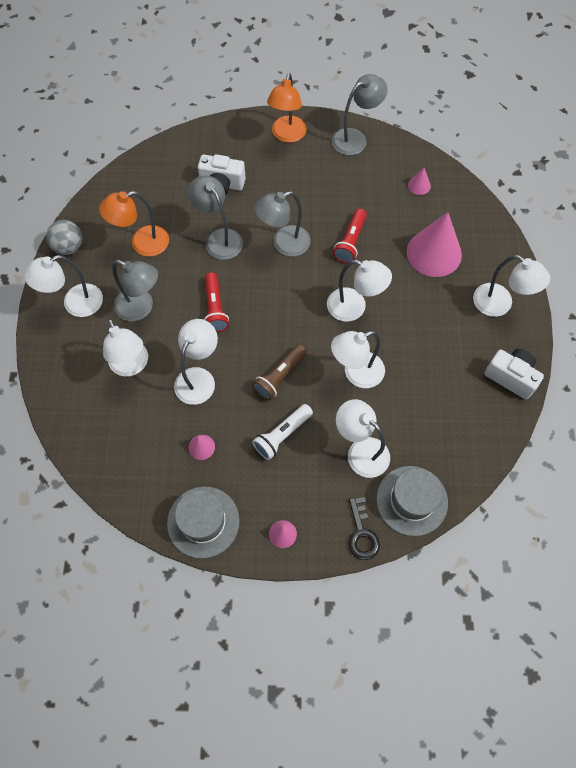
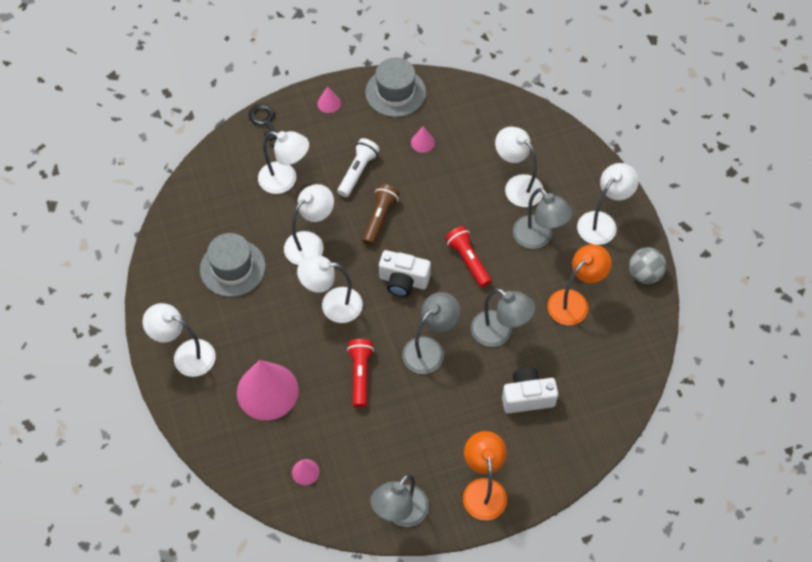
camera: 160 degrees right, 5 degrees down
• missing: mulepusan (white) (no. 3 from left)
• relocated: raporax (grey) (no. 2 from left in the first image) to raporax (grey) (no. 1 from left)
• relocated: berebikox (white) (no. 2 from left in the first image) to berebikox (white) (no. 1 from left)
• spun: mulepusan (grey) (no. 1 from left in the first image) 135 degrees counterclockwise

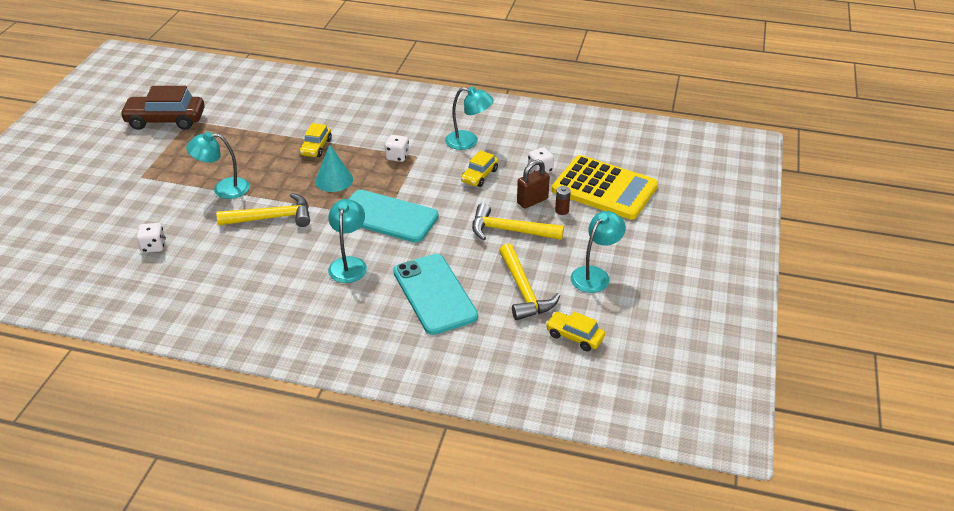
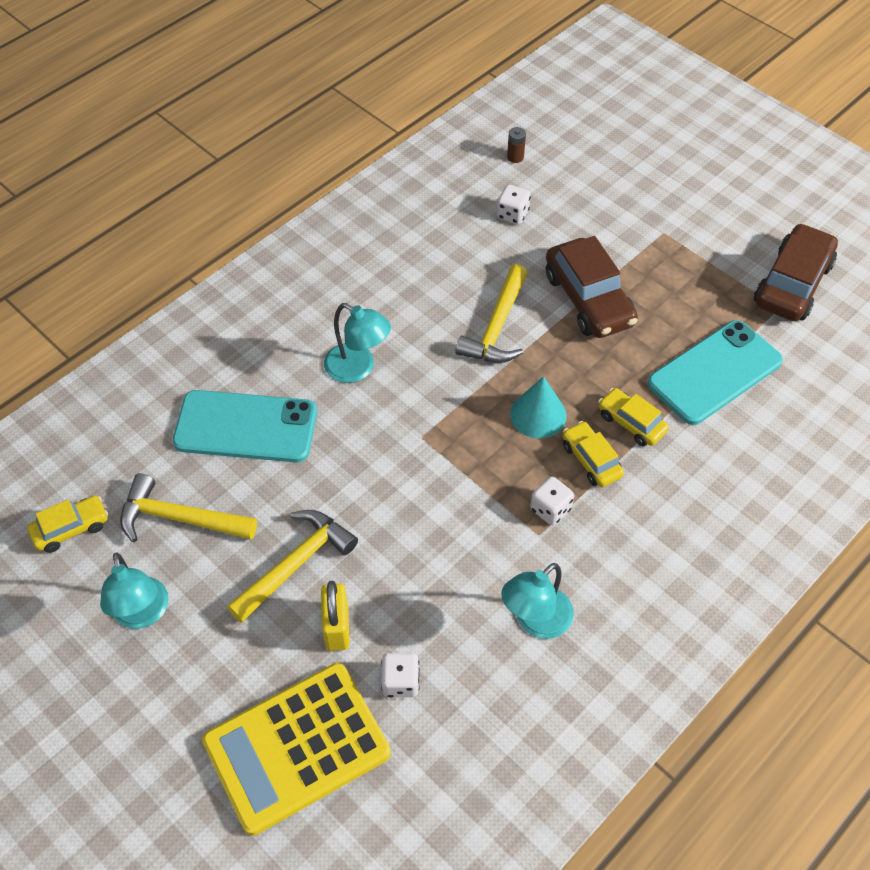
camera: 120 degrees right, 15 degrees up
• relocated: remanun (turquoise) (no. 1 from left in the first image) to remanun (turquoise) (no. 2 from left)
• relocated: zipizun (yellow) (no. 2 from left)
• relocated: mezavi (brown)
• exchanged: mulepusan (turquoise) (no. 1 from left) to zipizun (brown) (no. 1 from left)
• colour: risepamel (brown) to risepamel (yellow)

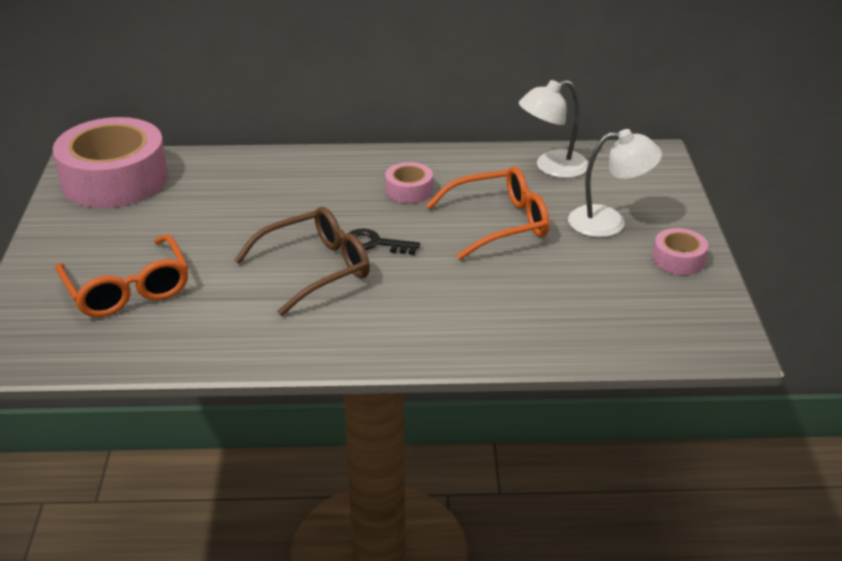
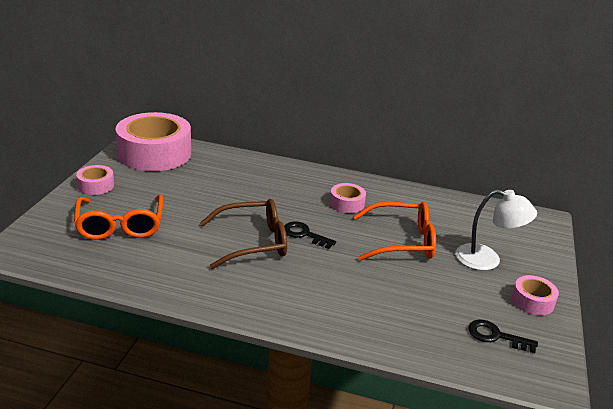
camera: 15 degrees right, 5 degrees down
• missing: mulepusan (white) (no. 1 from left)
• appeared: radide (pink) (no. 1 from left)
• appeared: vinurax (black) (no. 2 from left)

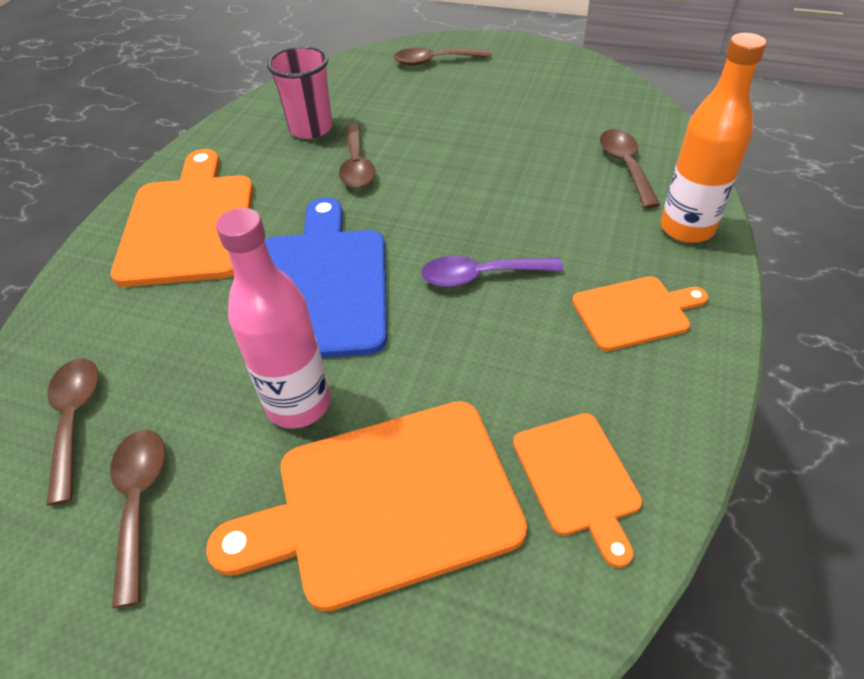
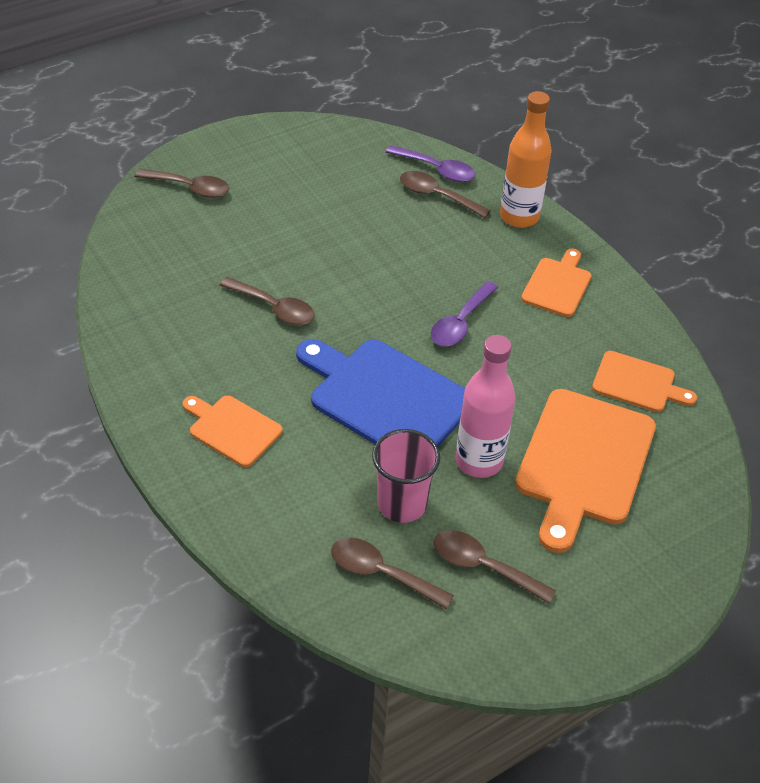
camera: 55 degrees left, 0 degrees up
• appeared: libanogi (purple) (no. 1 from left)
• relocated: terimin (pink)
• spun: libanogi (brown) (no. 4 from left in the first image) 105 degrees counterclockwise
• size: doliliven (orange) (no. 1 from left) x0.55

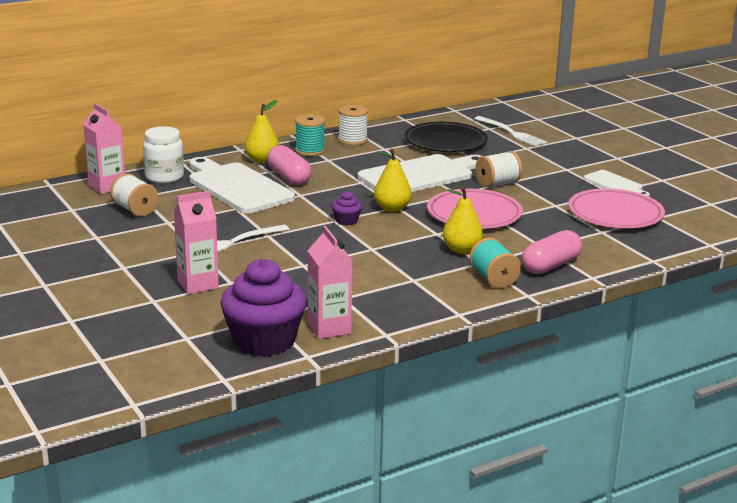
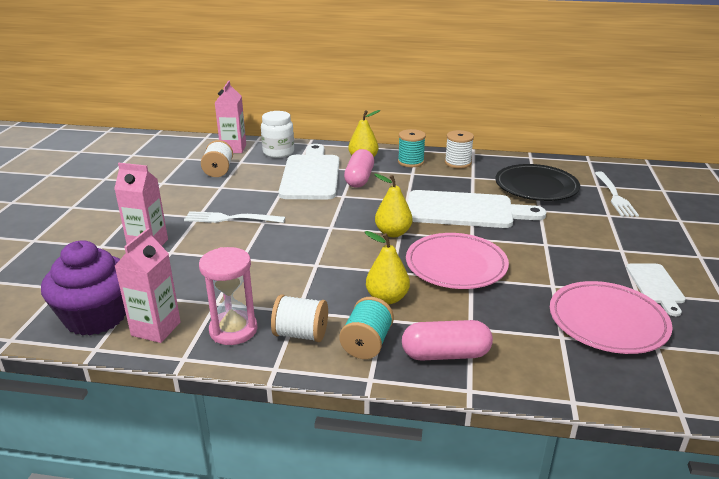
camera: 40 degrees right, 5 degrees up
• missing: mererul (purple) (no. 2 from left)
• appeared: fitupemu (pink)
• relocated: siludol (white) (no. 3 from left in the first image) to siludol (white) (no. 2 from left)

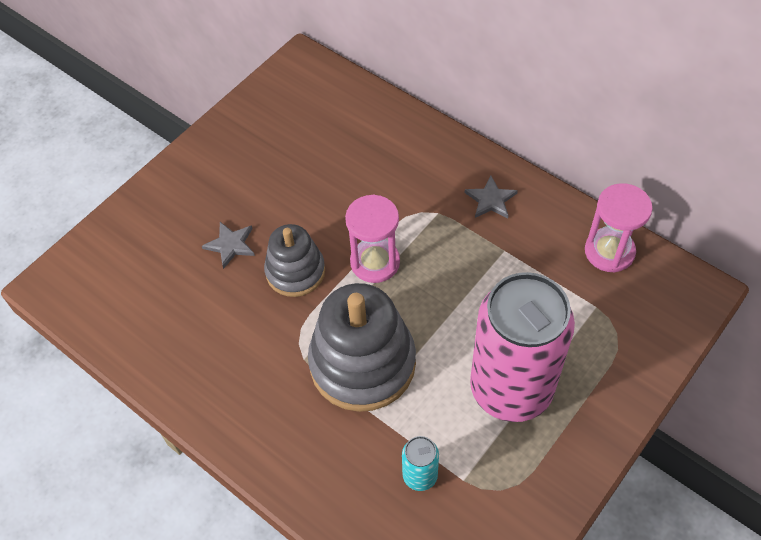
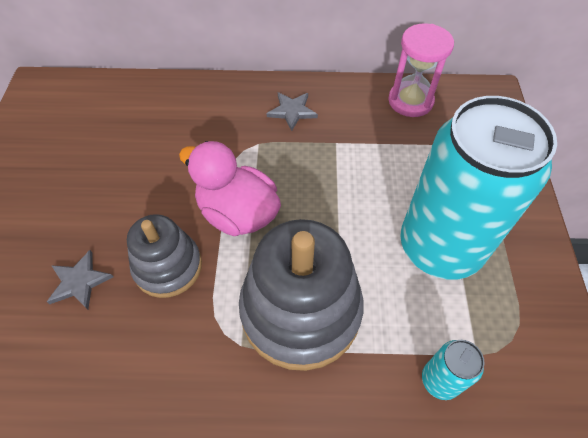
camera: 40 degrees left, 0 degrees up
• exchanged: fitupemu (pink) (no. 1 from left) to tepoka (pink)
• colour: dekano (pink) to dekano (turquoise) (no. 2 from left)

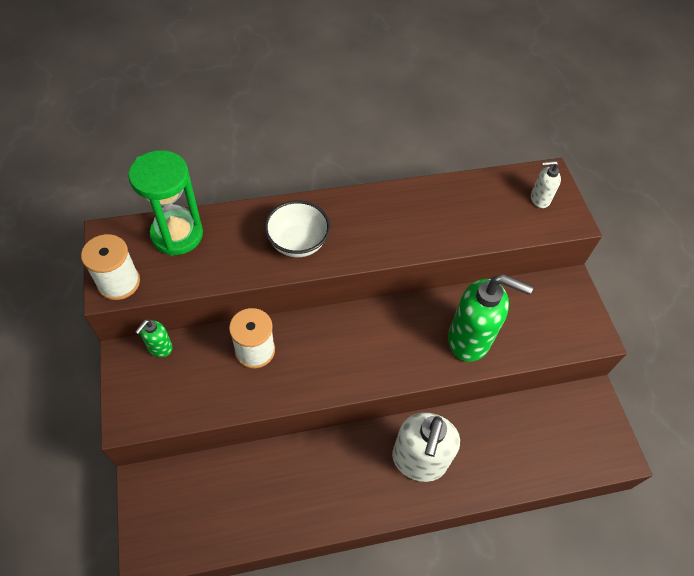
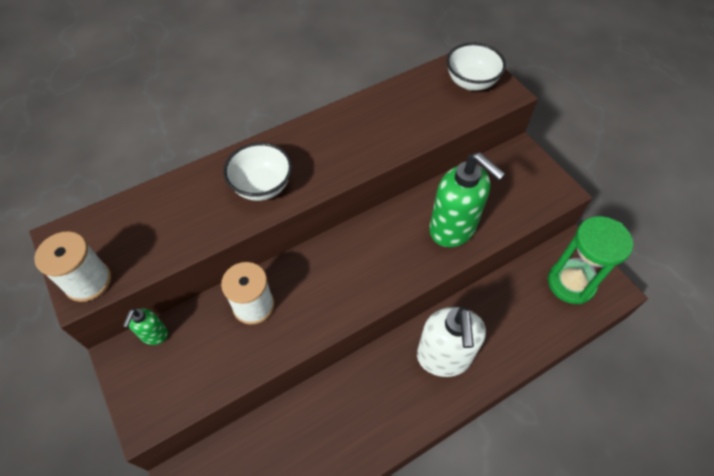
camera: 15 degrees left, 0 degrees up
• relocated: fitupemu (green)
• exchanged: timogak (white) (no. 2 from left) to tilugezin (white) (no. 2 from left)
• spun: timogak (green) (no. 2 from left) 45 degrees clockwise

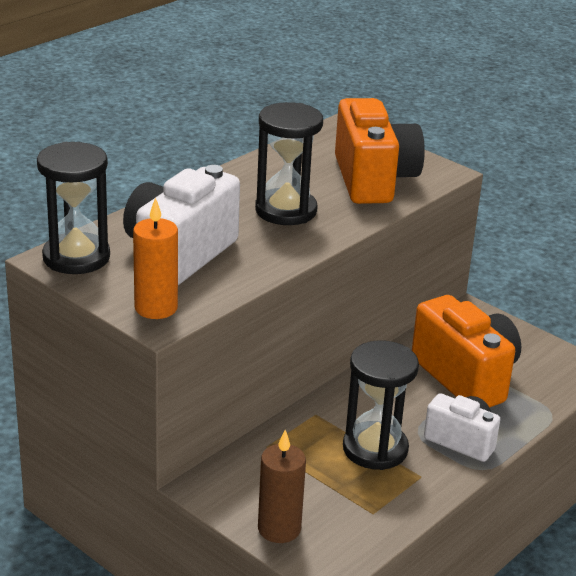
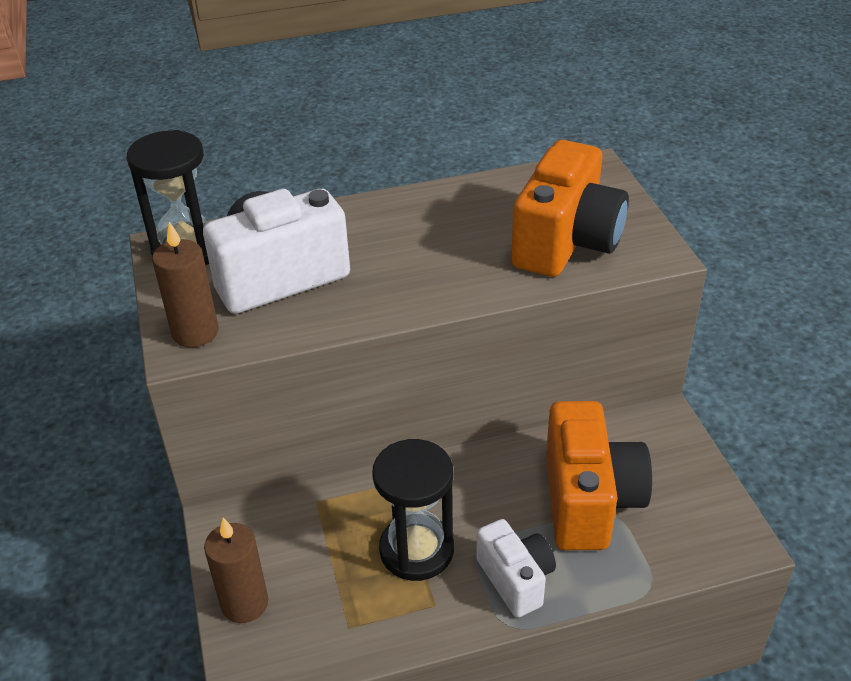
camera: 35 degrees right, 10 degrees up
• missing: fitupemu (black) (no. 2 from left)
• colour: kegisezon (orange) to kegisezon (brown) (no. 1 from left)

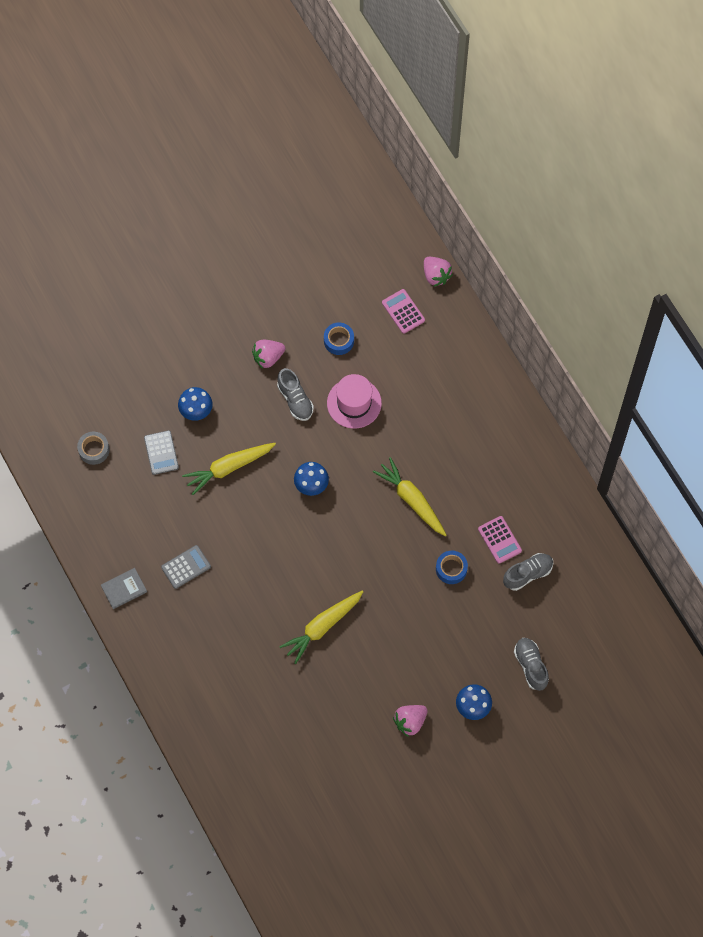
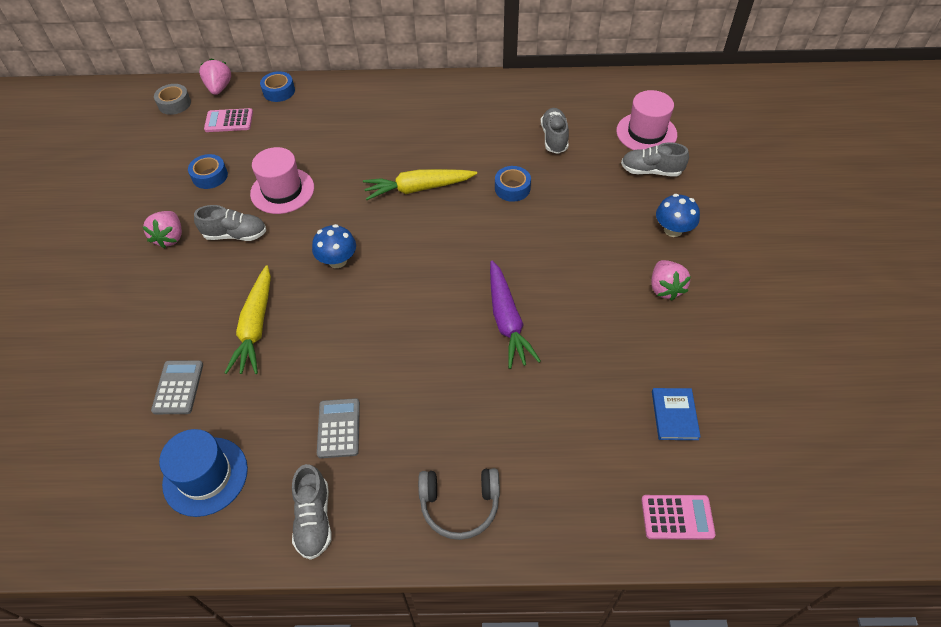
camera: 60 degrees left, 15 degrees down
• missing: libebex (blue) (no. 1 from left)
• appeared: raporax (blue)
• appeared: radide (blue) (no. 2 from left)
• appeared: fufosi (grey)
• appeared: raporax (pink) (no. 2 from left)
• appeared: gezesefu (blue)
• relocated: radide (grey)
• relocated: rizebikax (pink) (no. 2 from left)
• exchanged: gezesefu (grey) to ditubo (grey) (no. 2 from left)
• colour: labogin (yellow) (no. 2 from left) to labogin (purple)
• spun: rizebikax (grey) (no. 1 from left) 105 degrees counterclockwise
• spun: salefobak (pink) (no. 3 from left in the first image) 90 degrees counterclockwise

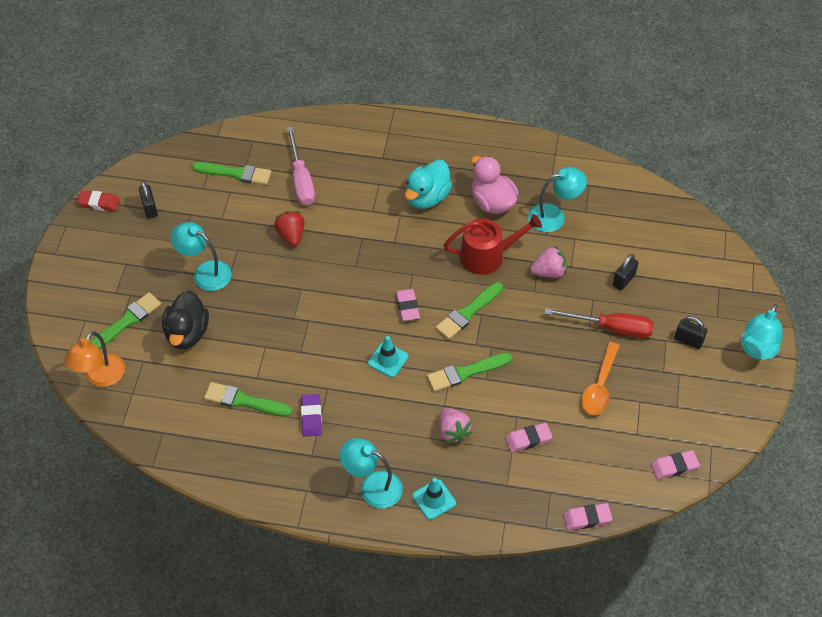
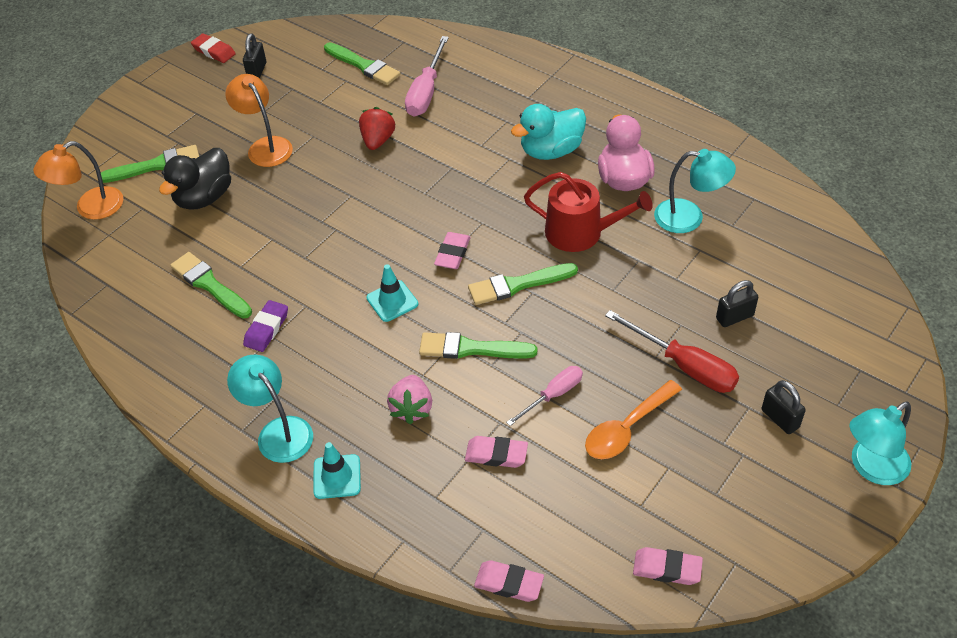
camera: 30 degrees right, 5 degrees down
• missing: salefobak (pink) (no. 2 from left)
• appeared: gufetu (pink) (no. 2 from left)
• colour: mulepusan (turquoise) (no. 1 from left) to mulepusan (orange) (no. 2 from left)

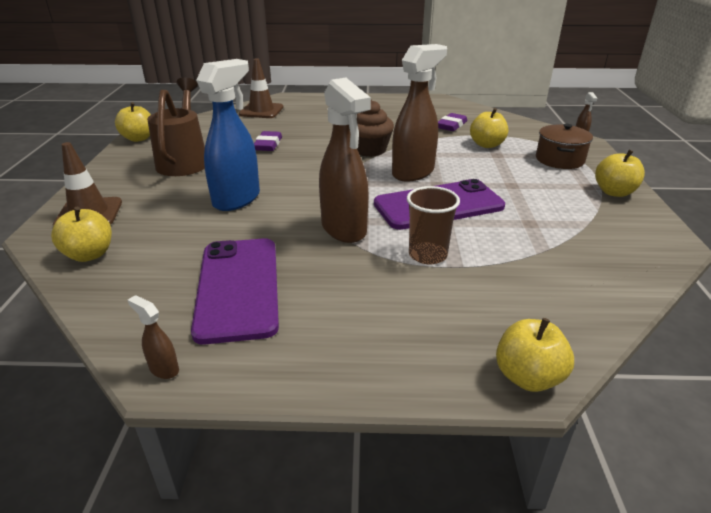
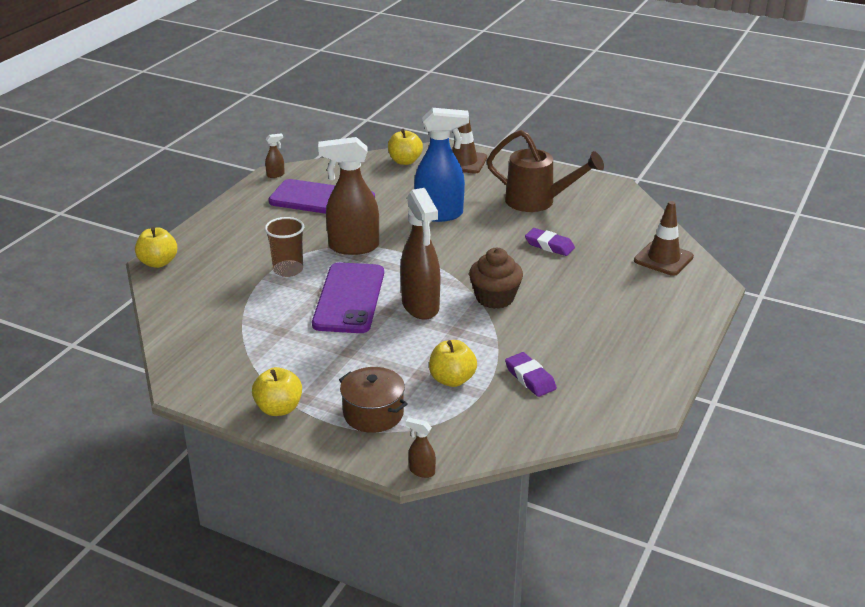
camera: 115 degrees right, 0 degrees up
• missing: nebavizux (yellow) (no. 2 from left)
• spun: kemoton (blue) 60 degrees counterclockwise

